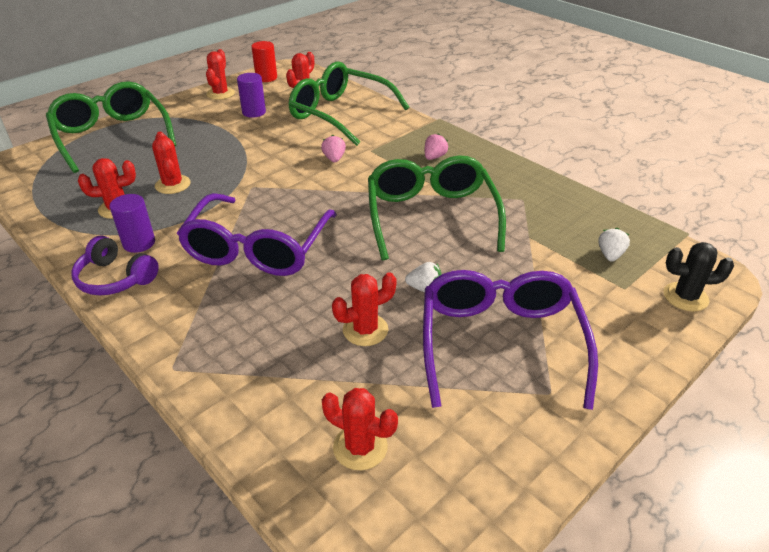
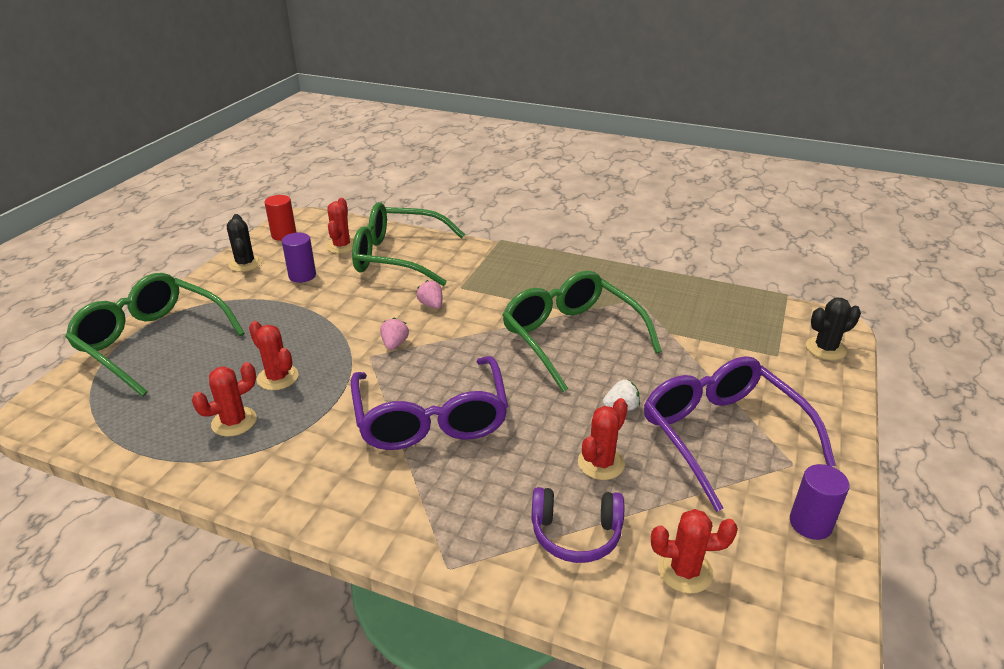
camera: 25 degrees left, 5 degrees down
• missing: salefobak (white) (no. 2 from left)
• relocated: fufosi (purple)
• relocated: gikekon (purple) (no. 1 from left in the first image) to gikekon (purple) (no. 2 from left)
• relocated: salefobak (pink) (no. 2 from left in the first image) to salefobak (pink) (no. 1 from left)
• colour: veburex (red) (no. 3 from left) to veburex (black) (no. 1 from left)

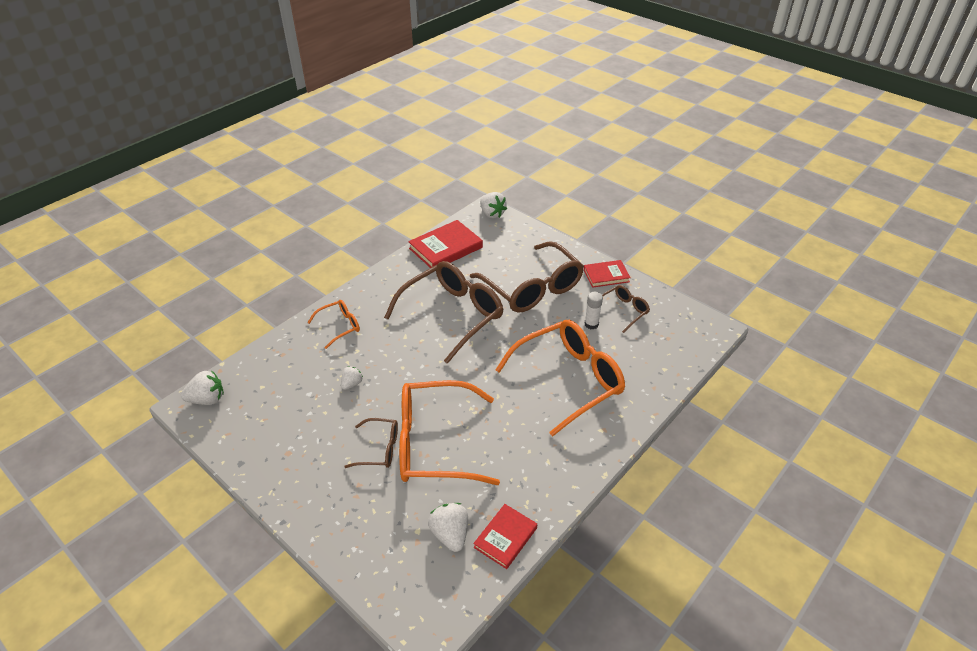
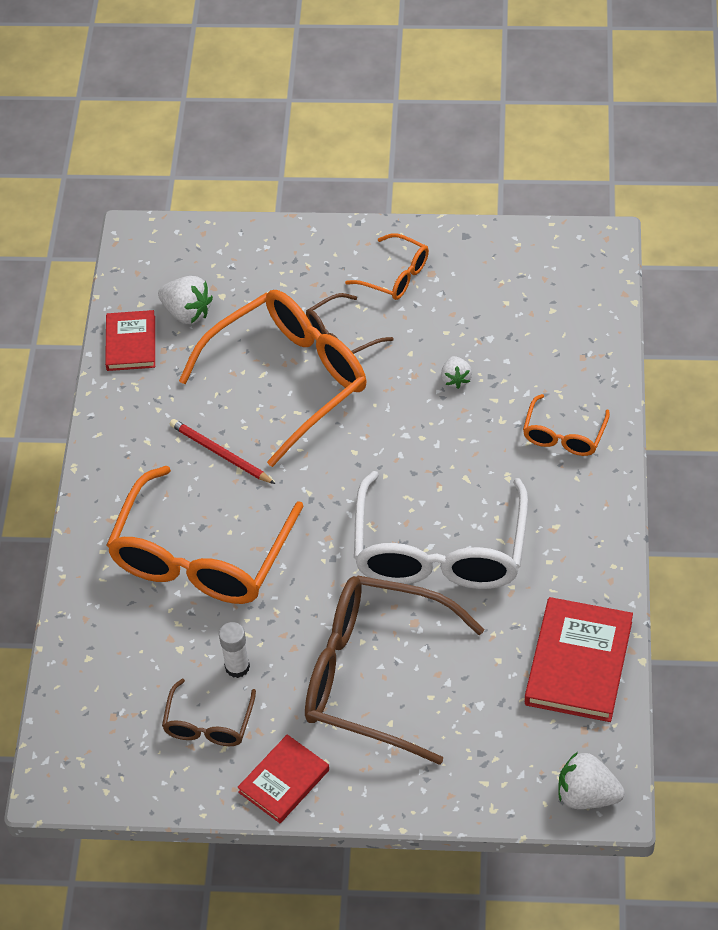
camera: 145 degrees right, 10 degrees up
• missing: salefobak (white) (no. 1 from left)
• appeared: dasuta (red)
• appeared: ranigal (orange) (no. 3 from left)
• colour: ranigal (brown) (no. 2 from left) to ranigal (white)

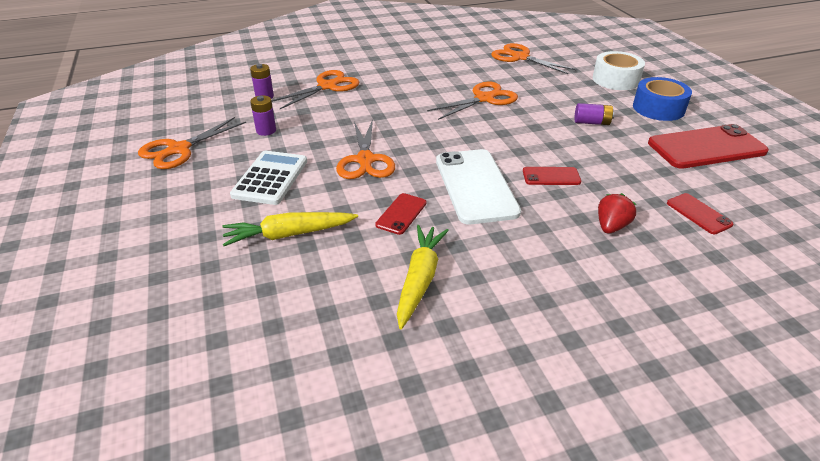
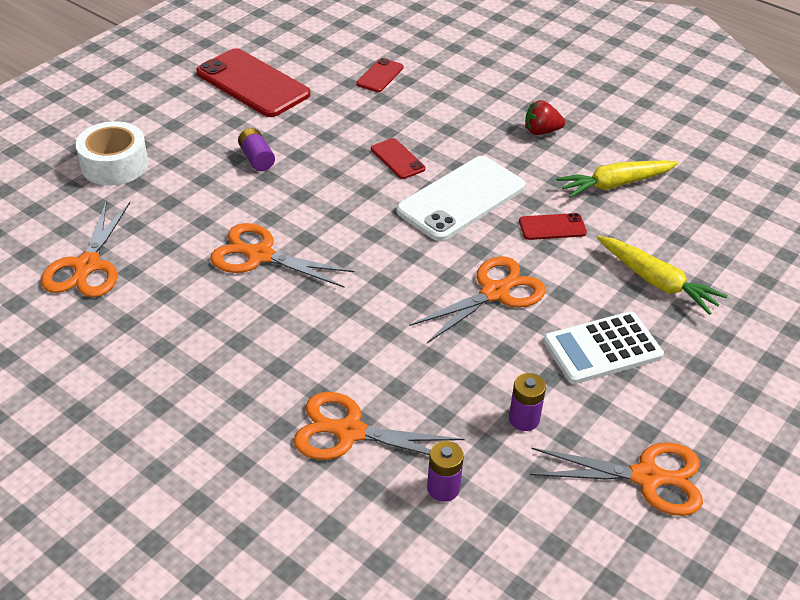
camera: 125 degrees left, 5 degrees up
• missing: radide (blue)
• relocated: salefobak (red)

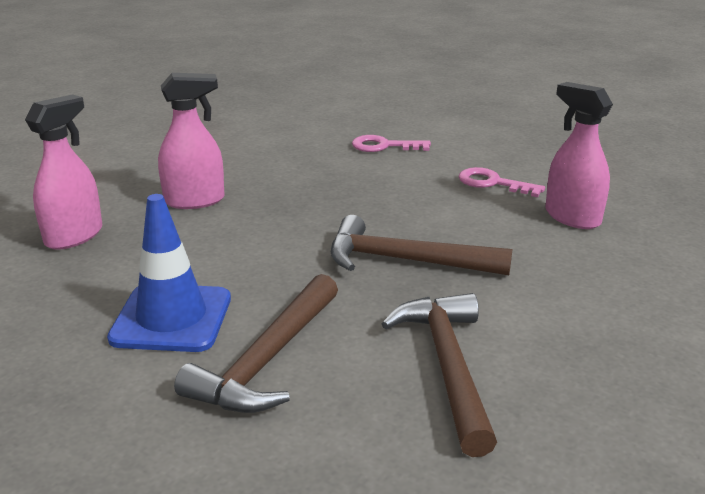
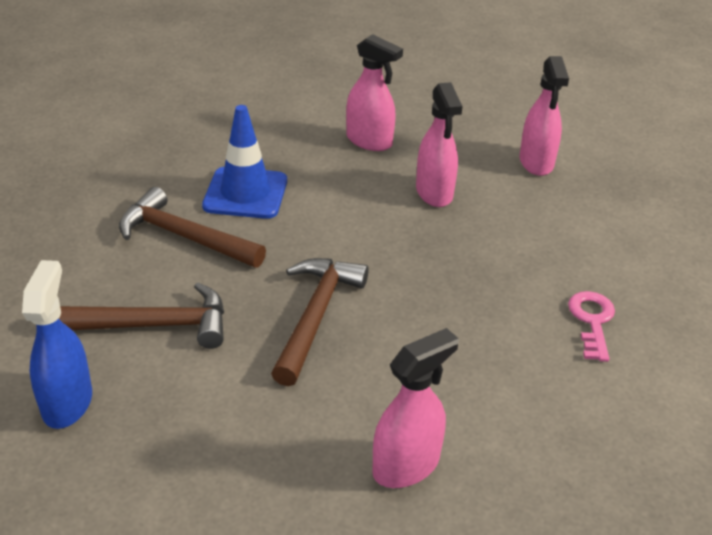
camera: 90 degrees right, 10 degrees up
• missing: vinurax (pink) (no. 2 from left)
• appeared: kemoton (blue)
• appeared: kemoton (pink) (no. 4 from left)

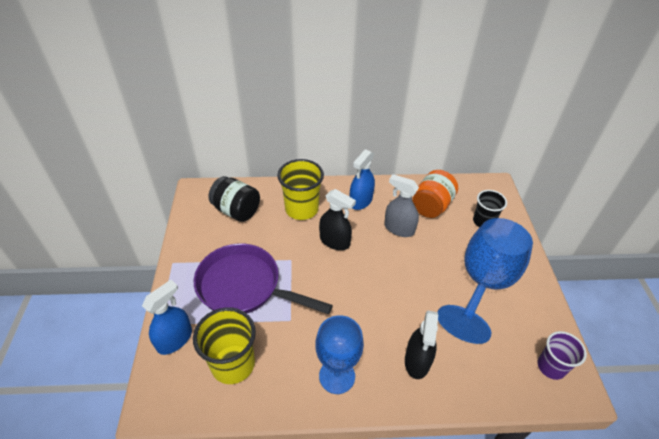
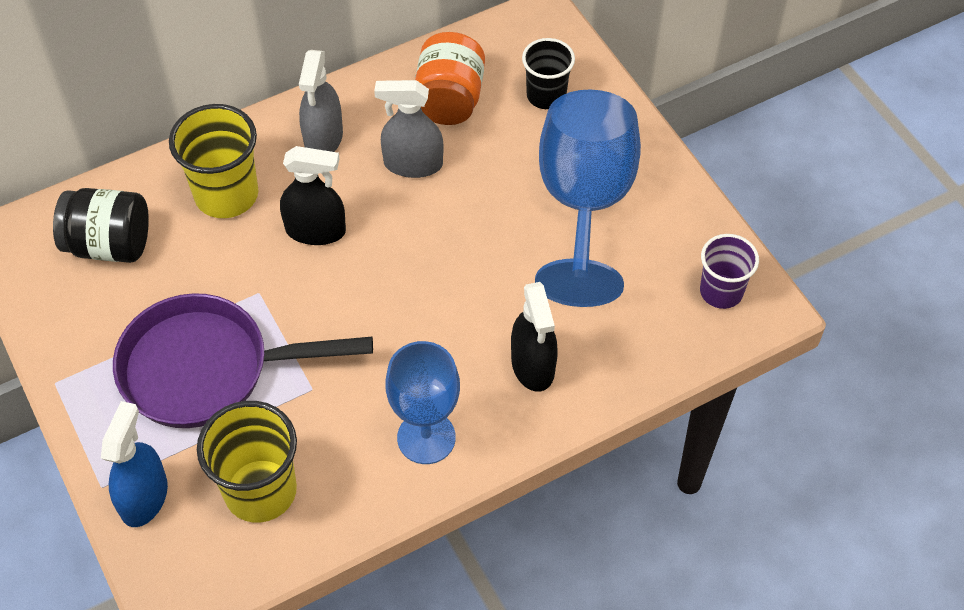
camera: 25 degrees left, 10 degrees up
• colour: kemoton (blue) (no. 2 from left) to kemoton (grey) (no. 1 from left)

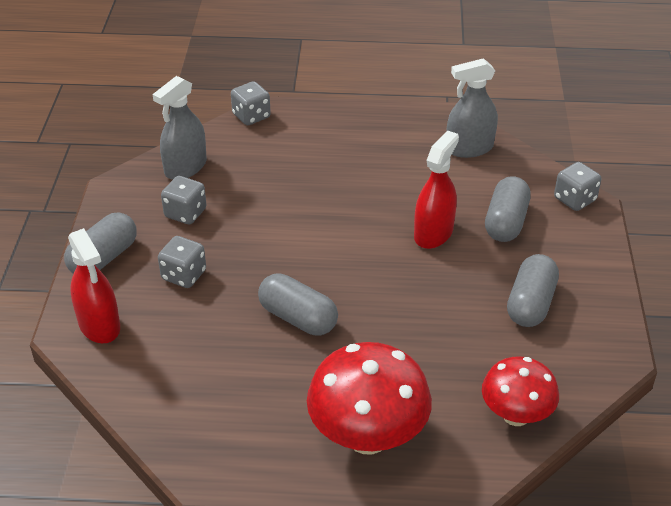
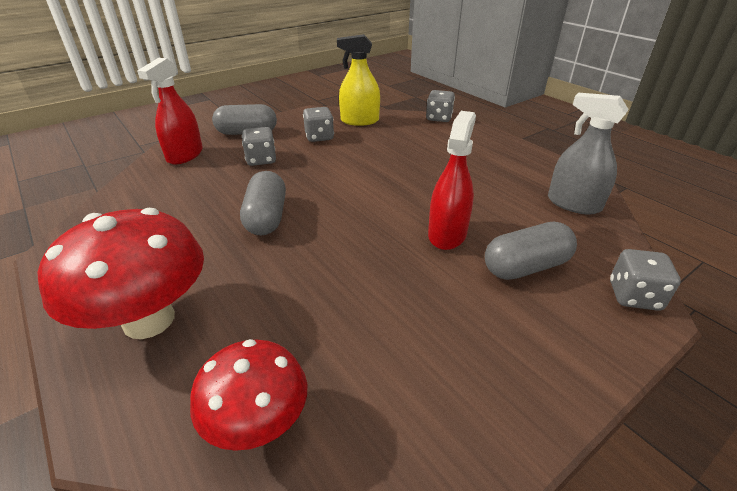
camera: 50 degrees right, 5 degrees down
• missing: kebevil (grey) (no. 4 from left)
• colour: kemoton (grey) (no. 1 from left) to kemoton (yellow)
• spun: kemoton (red) (no. 2 from left) 60 degrees counterclockwise

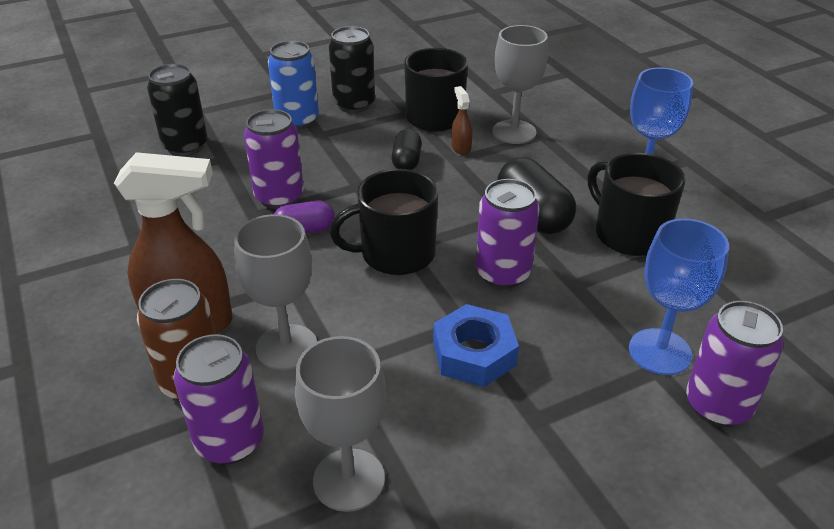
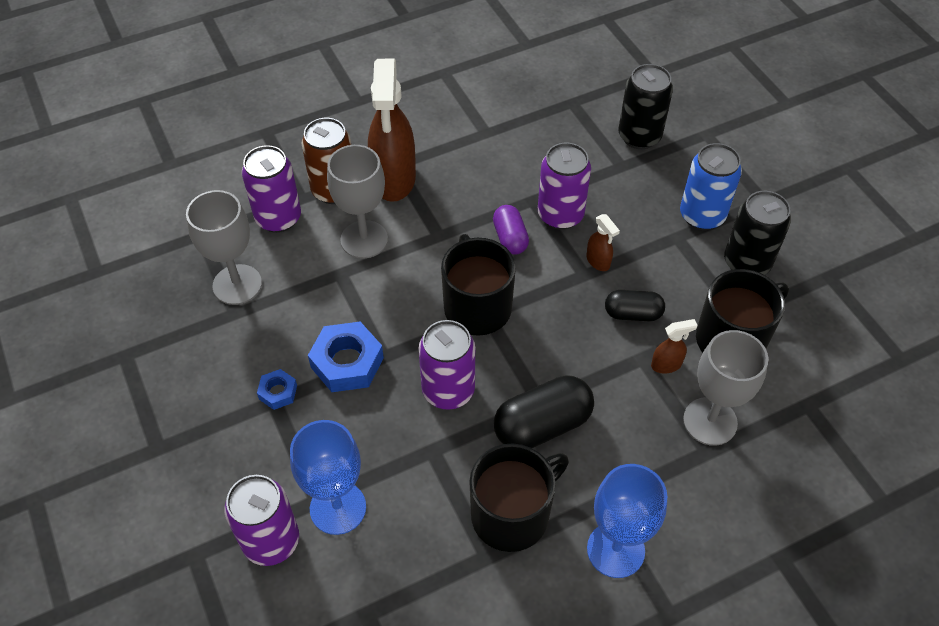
camera: 90 degrees right, 15 degrees up
• appeared: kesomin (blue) (no. 1 from left)
• appeared: kemoton (brown) (no. 2 from left)

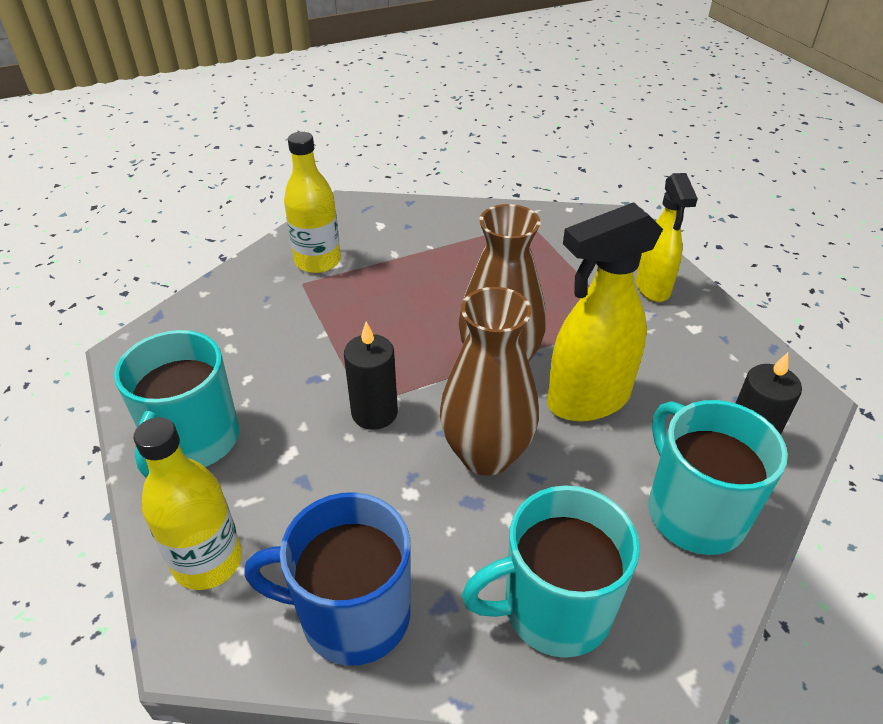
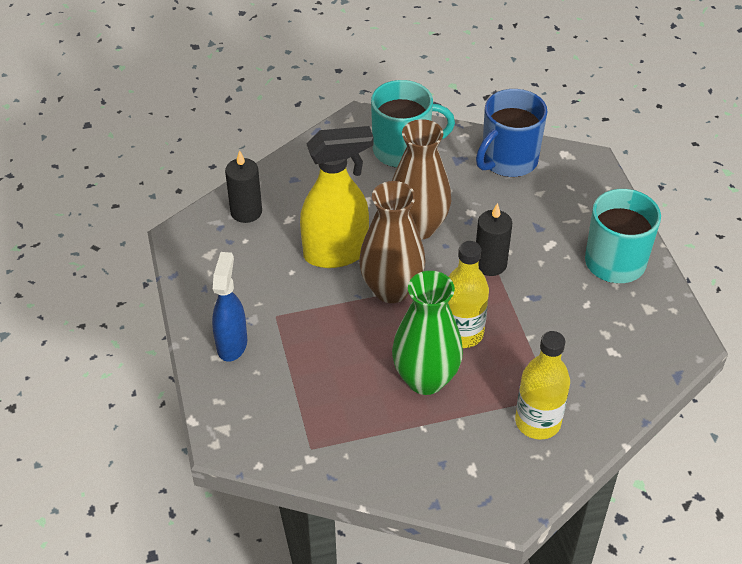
camera: 170 degrees left, 5 degrees up
• missing: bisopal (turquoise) (no. 3 from left)
• appeared: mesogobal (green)
• relocated: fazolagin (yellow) (no. 1 from left)
• colour: kemoton (yellow) (no. 2 from left) to kemoton (blue)
• spun: bisopal (blue) 120 degrees clockwise

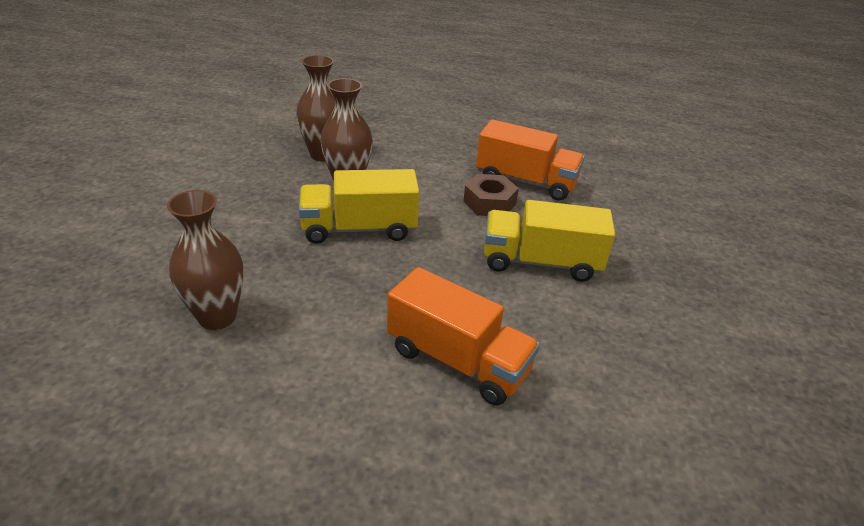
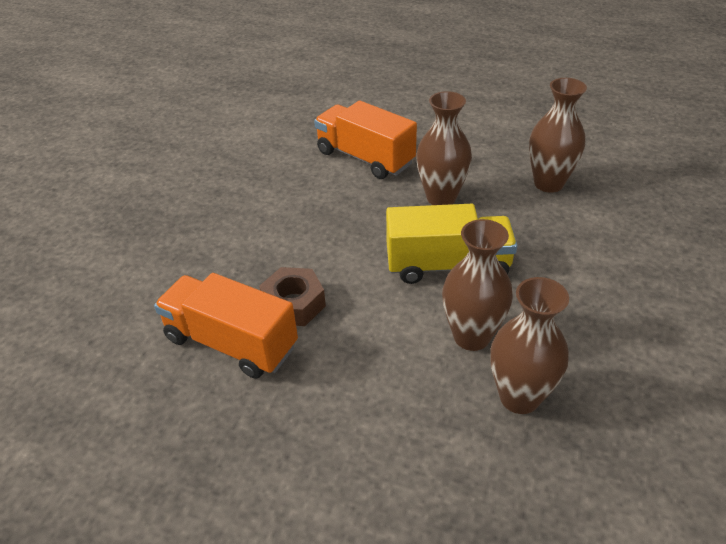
camera: 170 degrees left, 5 degrees up
• missing: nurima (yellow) (no. 2 from left)
• appeared: mesogobal (brown) (no. 1 from left)

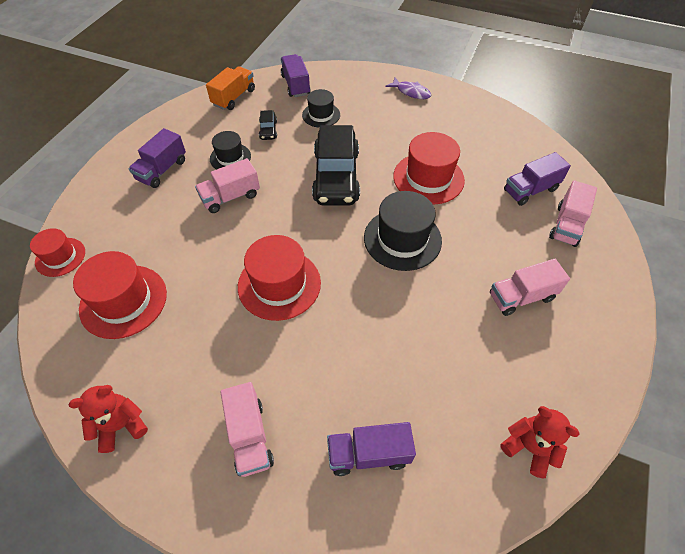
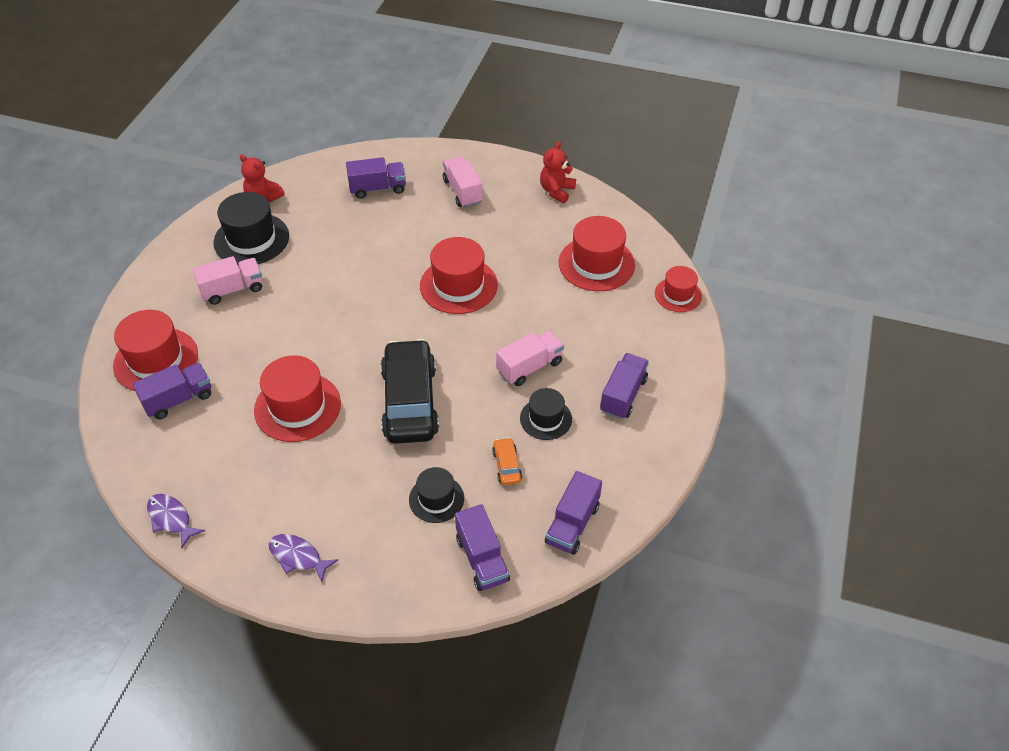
camera: 175 degrees right, 5 degrees down
• appeared: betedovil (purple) (no. 1 from left)
• relocated: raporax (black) (no. 3 from left in the first image) to raporax (black) (no. 1 from left)
• exchanged: nurima (pink) (no. 4 from left) to raporax (red) (no. 1 from left)
• colour: nurima (orange) to nurima (purple) (no. 4 from left)
• colour: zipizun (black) (no. 1 from left) to zipizun (orange)
• spun: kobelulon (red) (no. 1 from left in the first image) 150 degrees clockwise

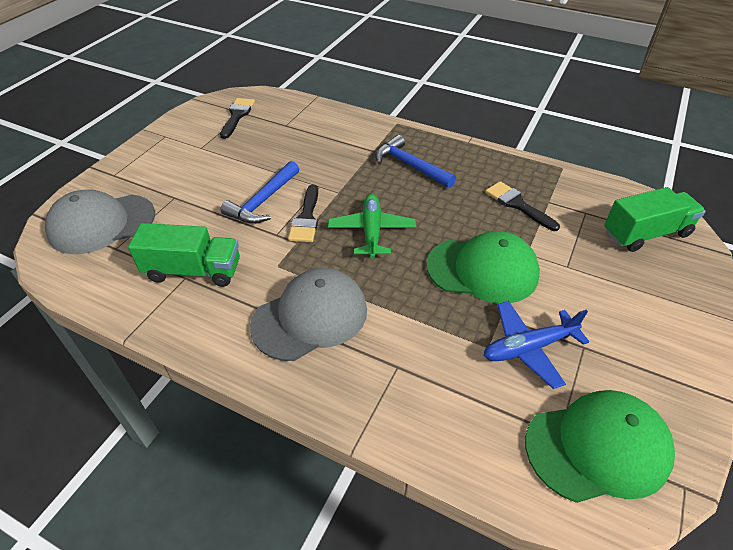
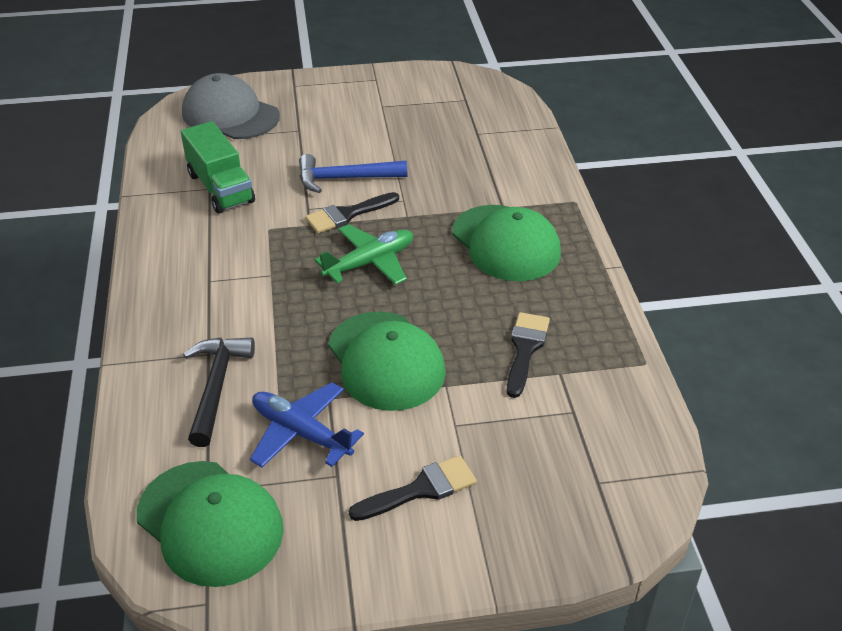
camera: 55 degrees right, 5 degrees down
• missing: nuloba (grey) (no. 2 from left)
• missing: nurima (green) (no. 2 from left)
• appeared: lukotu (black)
• relocated: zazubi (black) (no. 1 from left in the first image) to zazubi (black) (no. 2 from left)
• exchanged: lukotu (blue) (no. 2 from left) to nuloba (green) (no. 3 from left)

